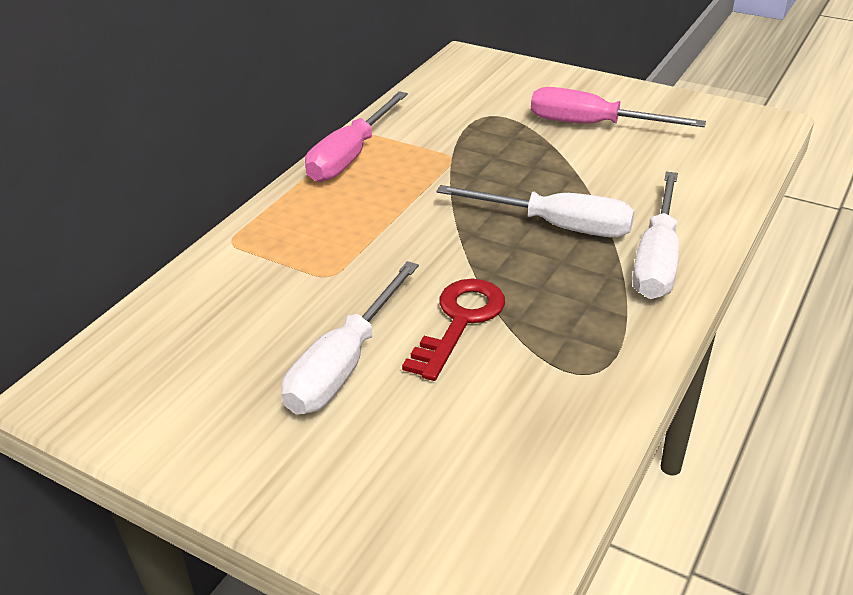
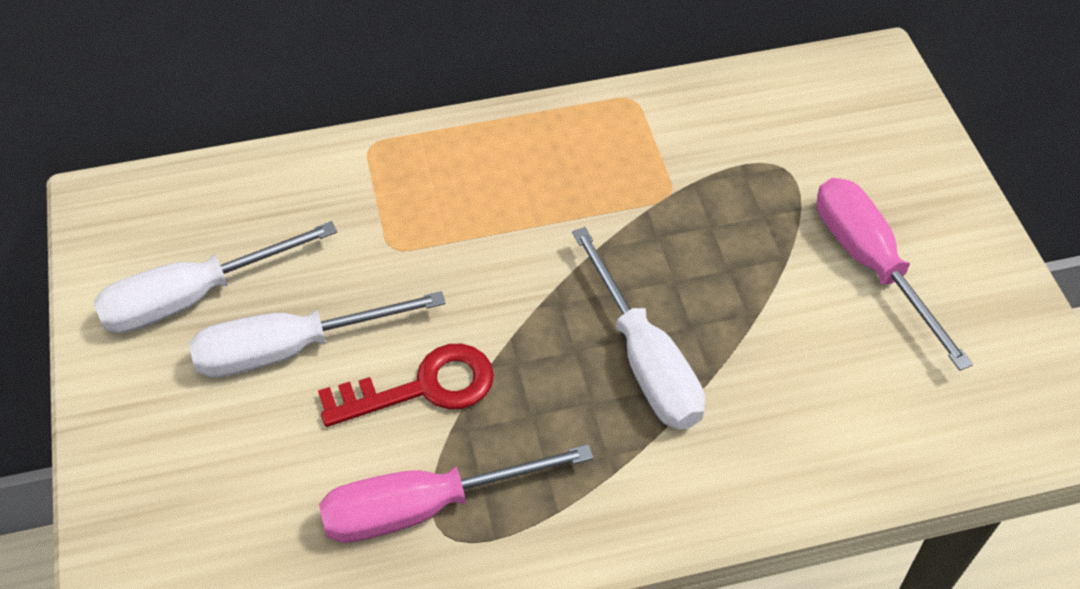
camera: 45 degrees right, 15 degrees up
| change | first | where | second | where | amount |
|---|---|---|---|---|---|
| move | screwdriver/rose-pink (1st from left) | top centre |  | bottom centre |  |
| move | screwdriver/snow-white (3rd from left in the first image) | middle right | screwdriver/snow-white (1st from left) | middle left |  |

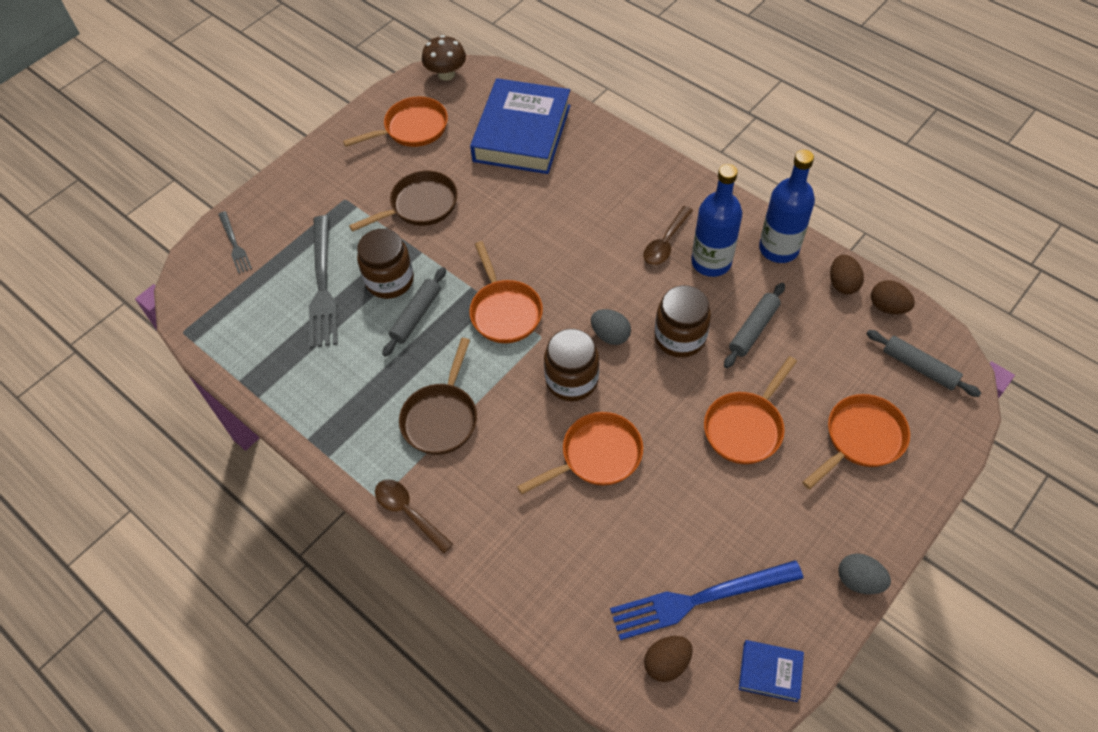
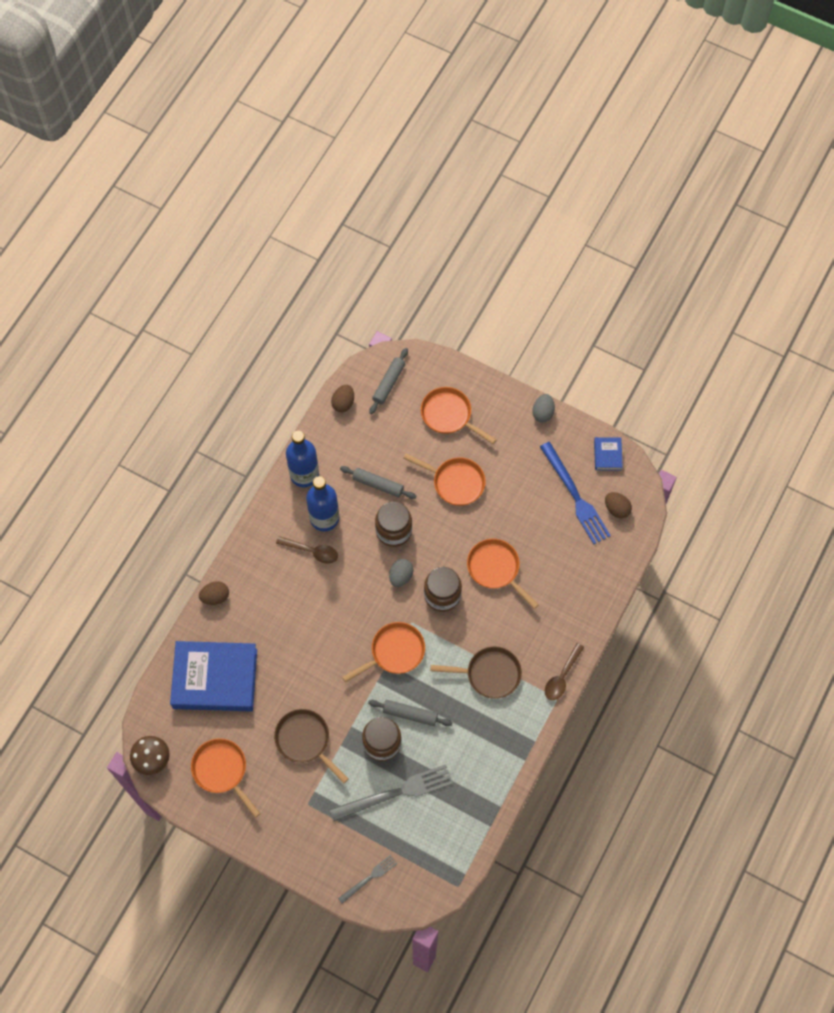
camera: 105 degrees left, 10 degrees up
| change | first | where | second | where | amount |
|---|---|---|---|---|---|
| move | egg shape/brown (2nd from left in the first image) | middle right | egg shape/brown (1st from left) | middle left |  |

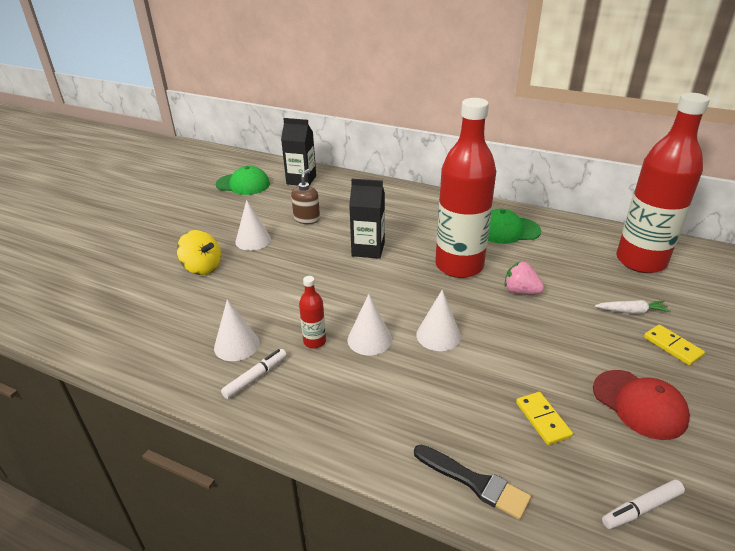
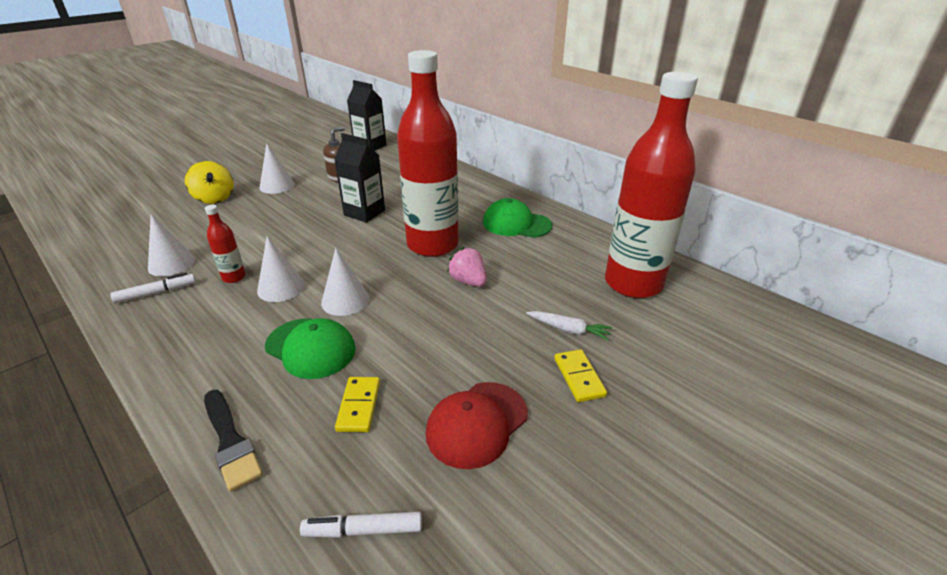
camera: 20 degrees right, 0 degrees up
| change | first | where | second | where | amount |
|---|---|---|---|---|---|
| move | baseball cap/leaf-green (1st from left) | top left |  | middle left |  |
| rotate | baseball cap/red | bottom right |  | bottom centre | 60 degrees clockwise |

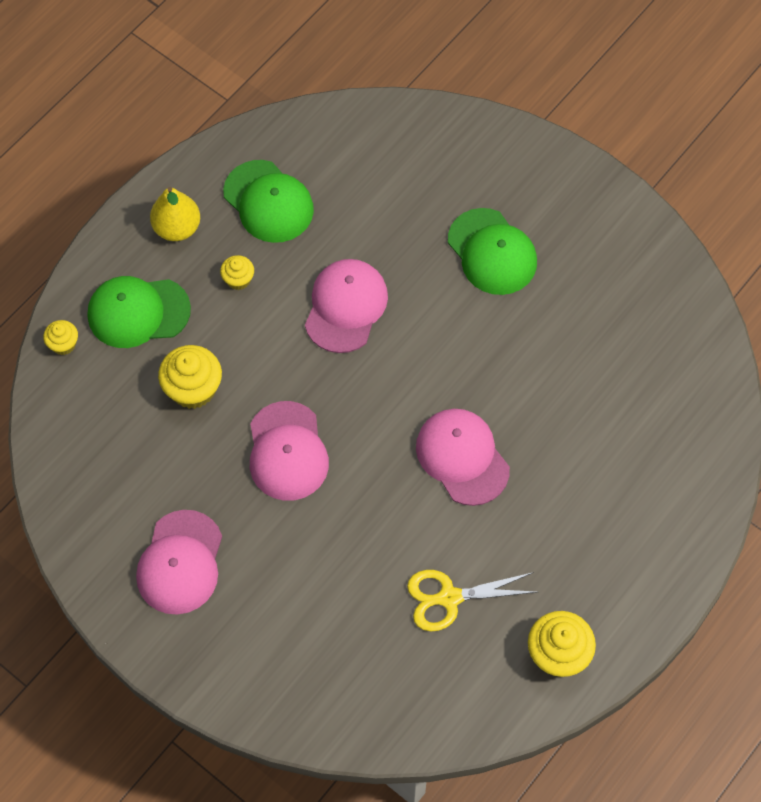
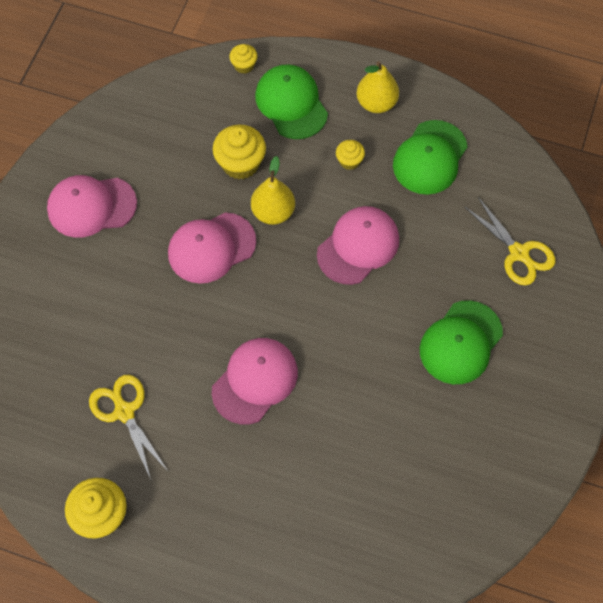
camera: 70 degrees right, 0 degrees up
| change | first | where | second | where | amount |
|---|---|---|---|---|---|
| rotate | baseball cap/rose-pink (3rd from left in the first image) | centre | baseball cap/rose-pink (4th from left) | centre | 45 degrees counterclockwise |
| insert |  |  | pear fruit/golden (1st from left) | top centre |  |
| insert |  |  | pair of scissors/golden (2nd from left) | middle right |  |

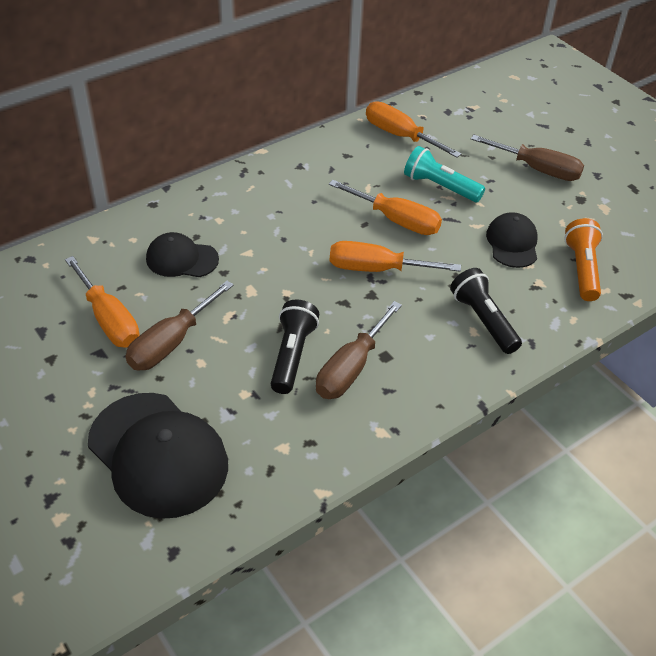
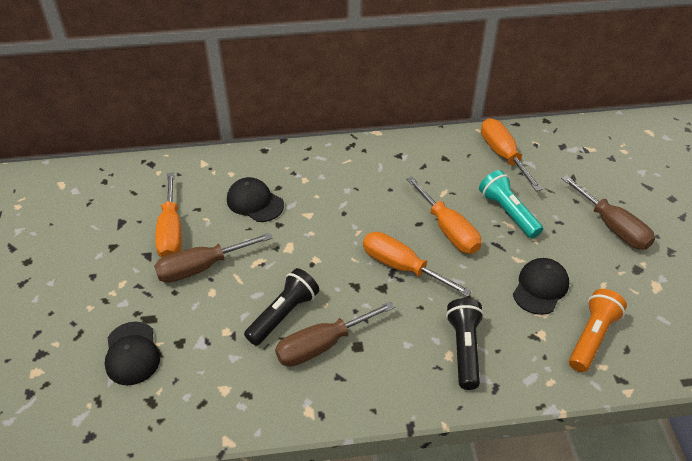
camera: 30 degrees right, 0 degrees up
| change | first | where | second | where | amount |
|---|---|---|---|---|---|
| resize | baseball cap/ebony (1st from left) | bottom left |  | bottom left | x0.56 |

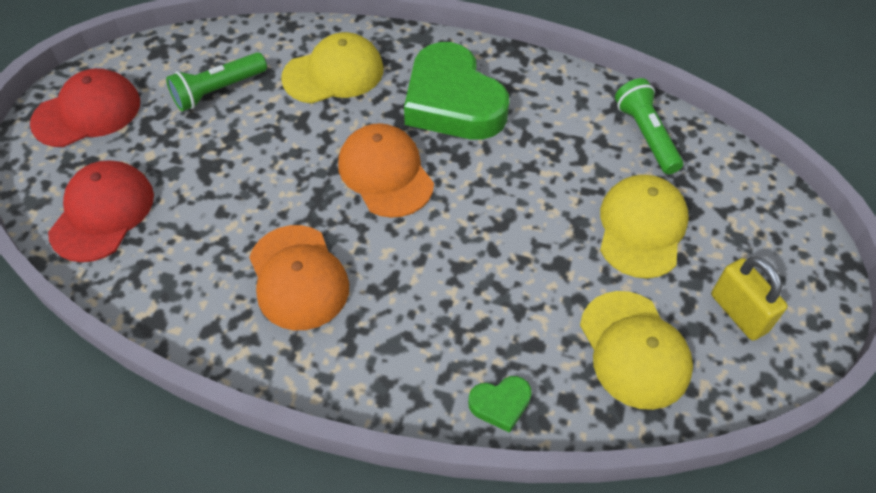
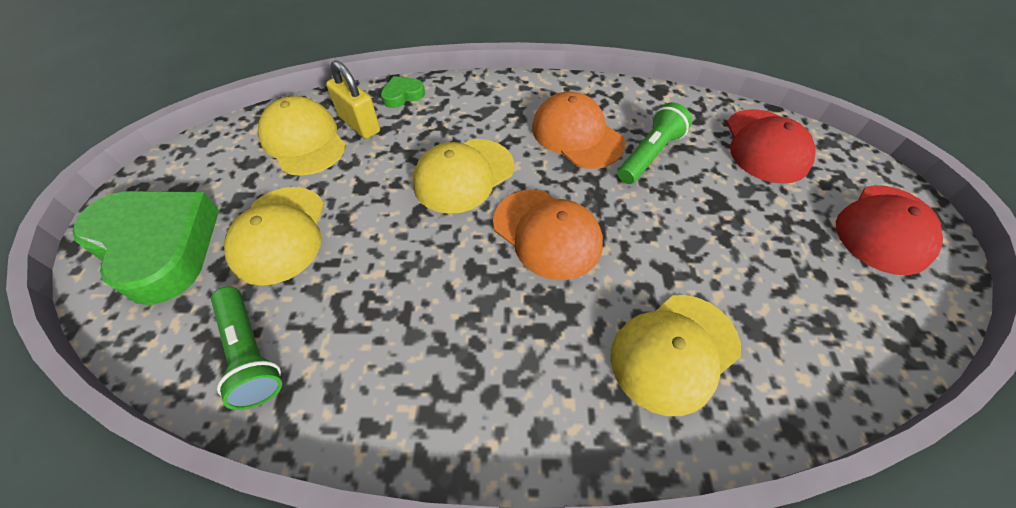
camera: 165 degrees right, 0 degrees up
| change | first | where | second | where | amount |
|---|---|---|---|---|---|
| move | heart shape/leaf-green (1st from left) | top centre |  | middle left |  |
| move | pocket torch/leaf-green (1st from left in the first image) | top left | pocket torch/leaf-green (2nd from left) | top centre |  |
| move | padlock/golden | middle right |  | top centre |  |
| insert |  |  | baseball cap/golden (3rd from left) | centre |  |

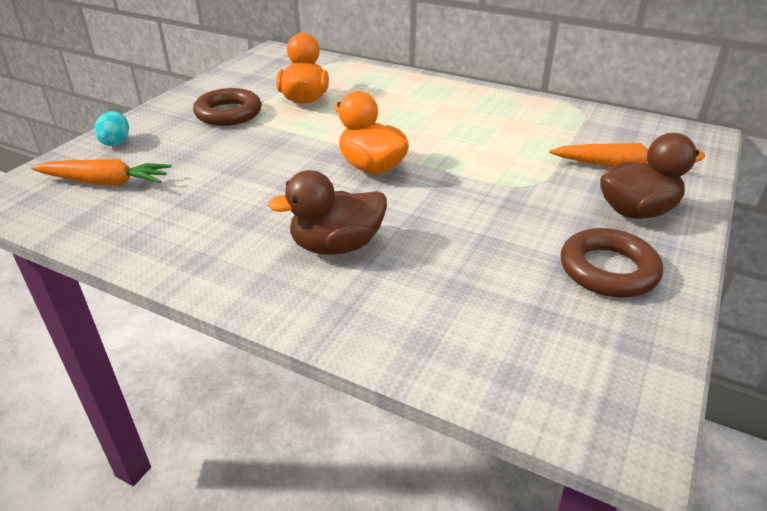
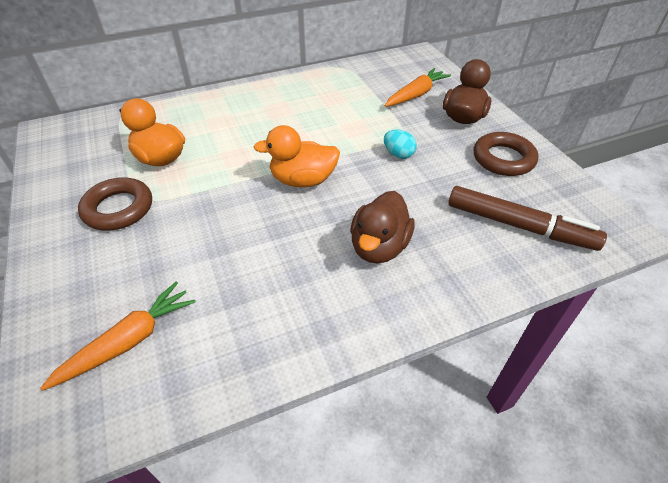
camera: 50 degrees left, 10 degrees up
| change | first | where | second | where | amount |
|---|---|---|---|---|---|
| move | egg shape/turquoise | top left |  | top centre |  |
| insert |  |  | felt pen/brown | middle right |  |

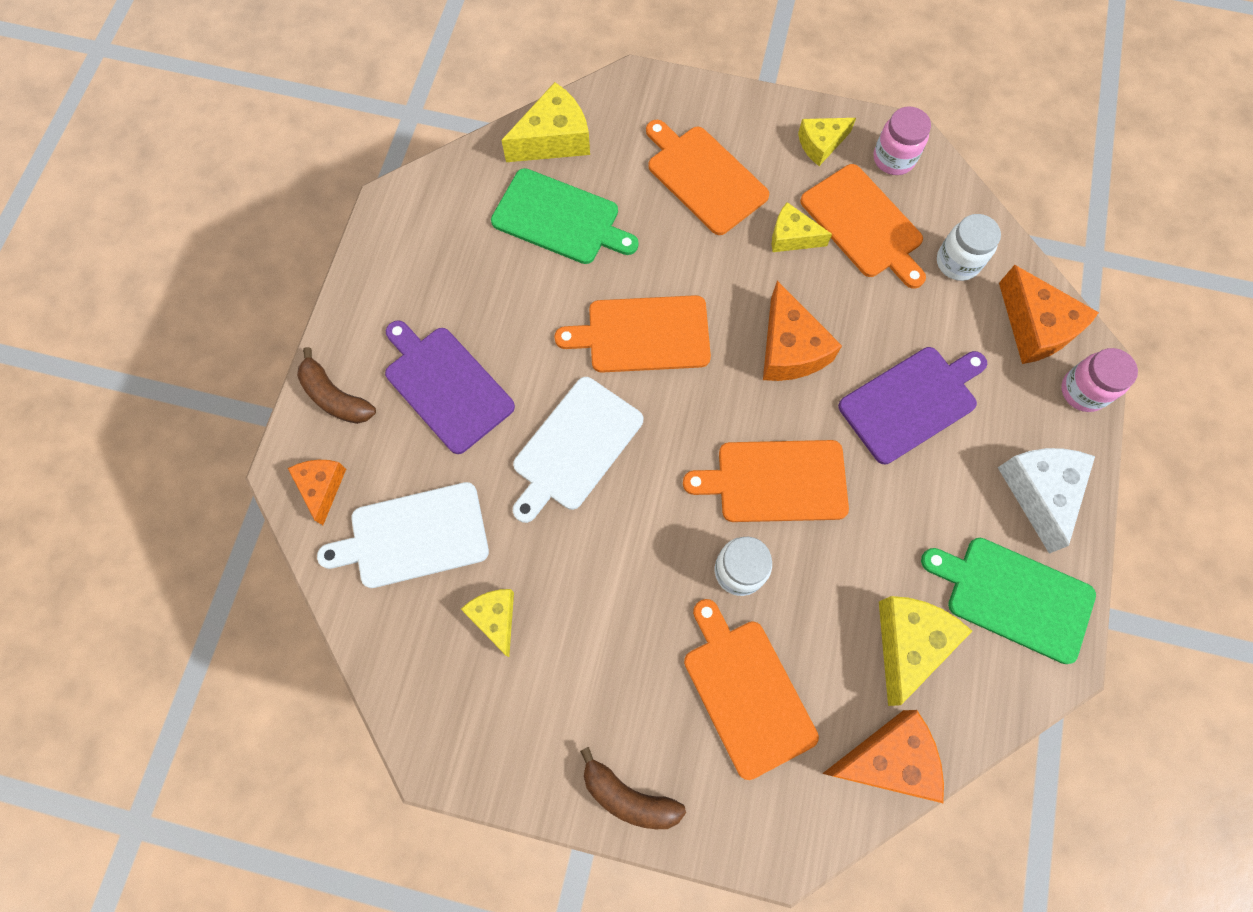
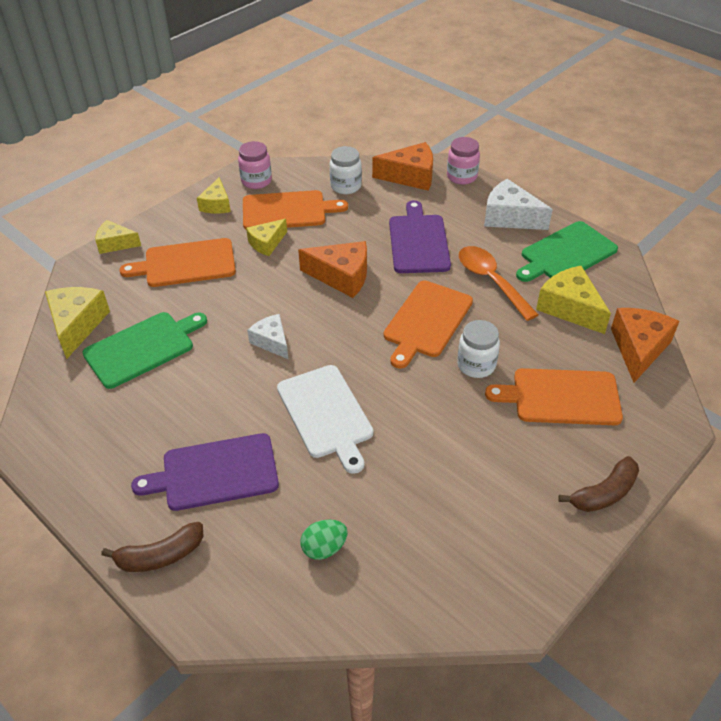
camera: 60 degrees left, 25 degrees down
| change | first | where | second | where | amount |
|---|---|---|---|---|---|
| replace | bread board/orange (1st from left) | centre | cheese/snow-white (1st from left) | centre |  |
| delete | cheese/orange (1st from left) | middle left |  |  |  |
| replace | bread board/snow-white (1st from left) | middle left | egg shape/leaf-green | bottom centre |  |
| move | cheese/golden (1st from left in the first image) | bottom centre | cheese/golden (2nd from left) | top left |  |
| insert |  |  | tablespoon/orange | middle right |  |

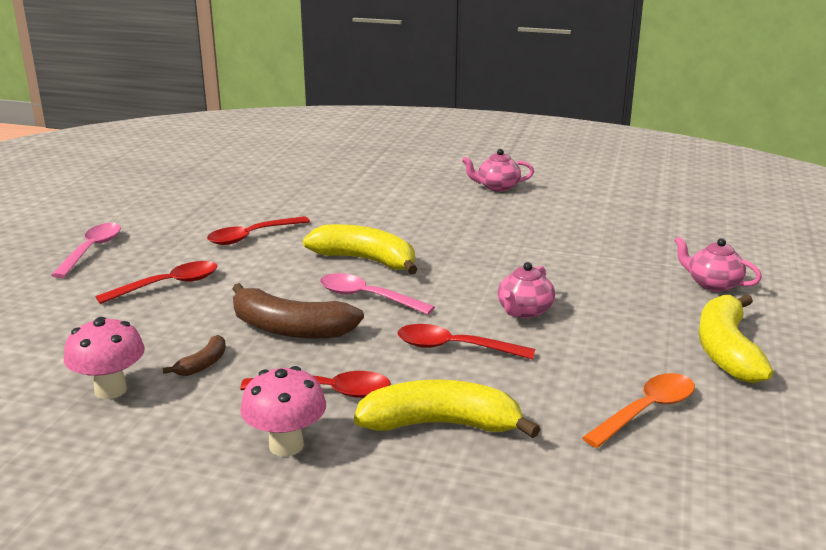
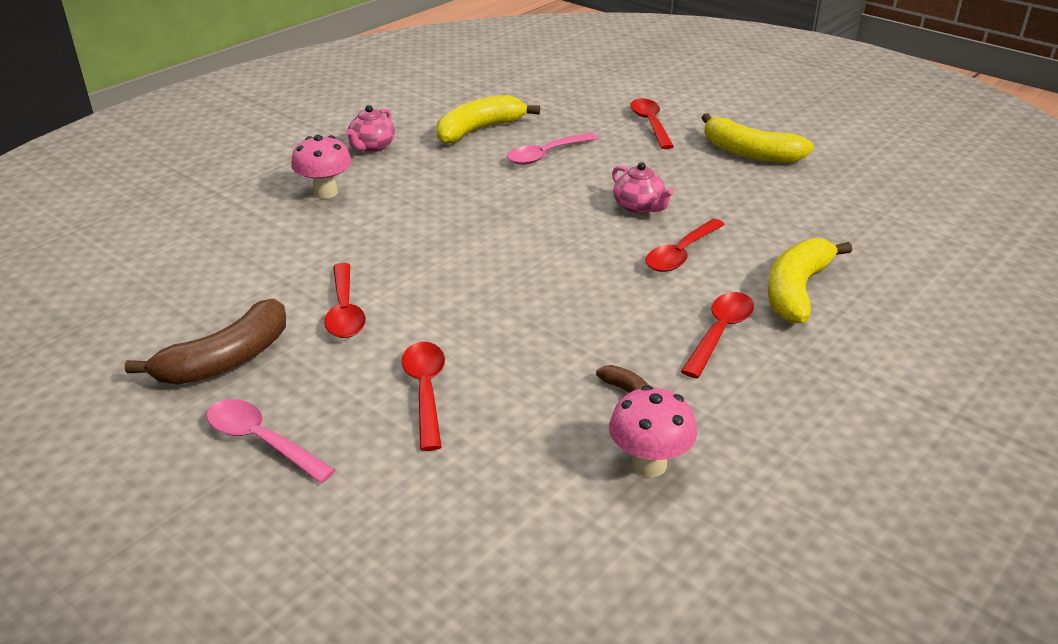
camera: 65 degrees left, 10 degrees up
| change | first | where | second | where | amount |
|---|---|---|---|---|---|
| move | toy banana/golden (1st from left) | centre |  | top centre |  |
| replace | teapot/rose-pink (3rd from left) | middle right | tablespoon/red (3rd from left) | top centre |  |
| move | tablespoon/rose-pink (2nd from left) | centre |  | top centre |  |
| move | toy banana/brown (2nd from left in the first image) | centre | toy banana/brown (1st from left) | middle left |  |
| move | mushroom/rose-pink (2nd from left in the first image) | bottom centre | mushroom/rose-pink (1st from left) | top left |  |
| delete | tablespoon/orange | bottom right |  |  |  |

